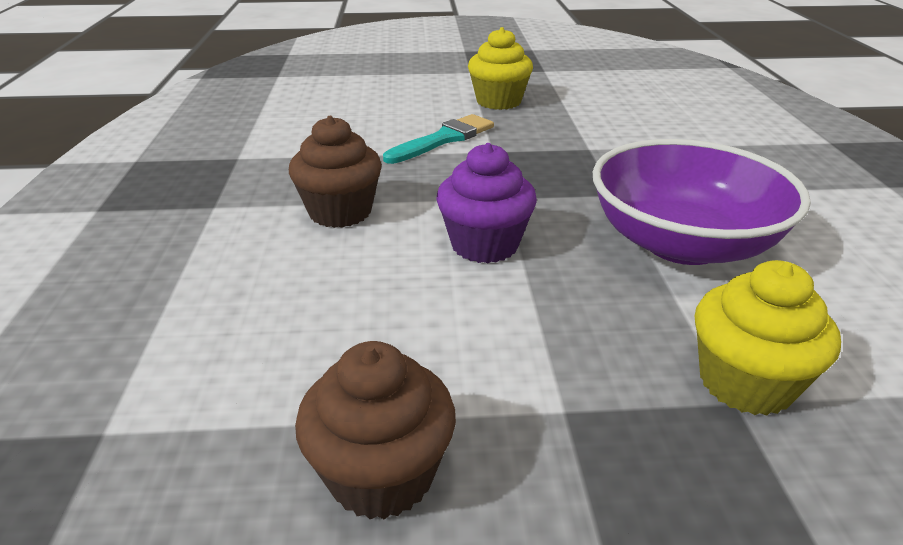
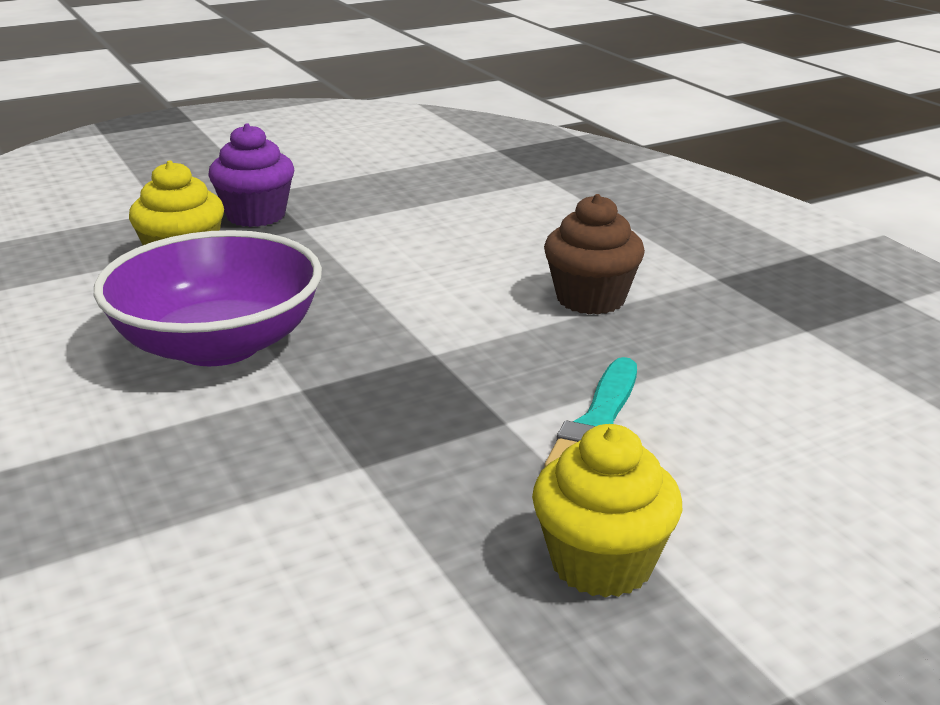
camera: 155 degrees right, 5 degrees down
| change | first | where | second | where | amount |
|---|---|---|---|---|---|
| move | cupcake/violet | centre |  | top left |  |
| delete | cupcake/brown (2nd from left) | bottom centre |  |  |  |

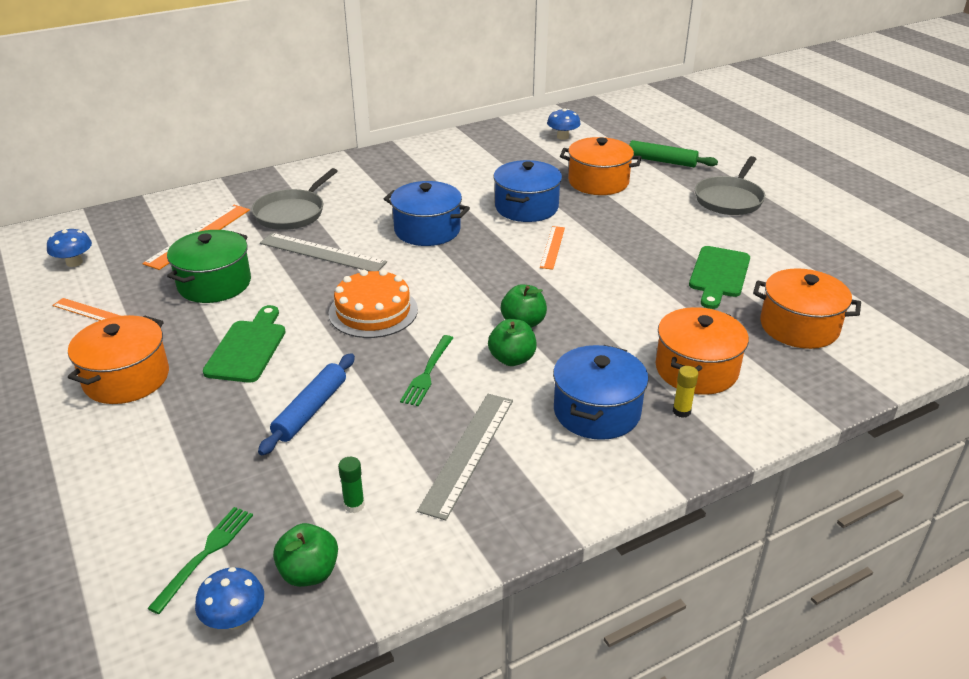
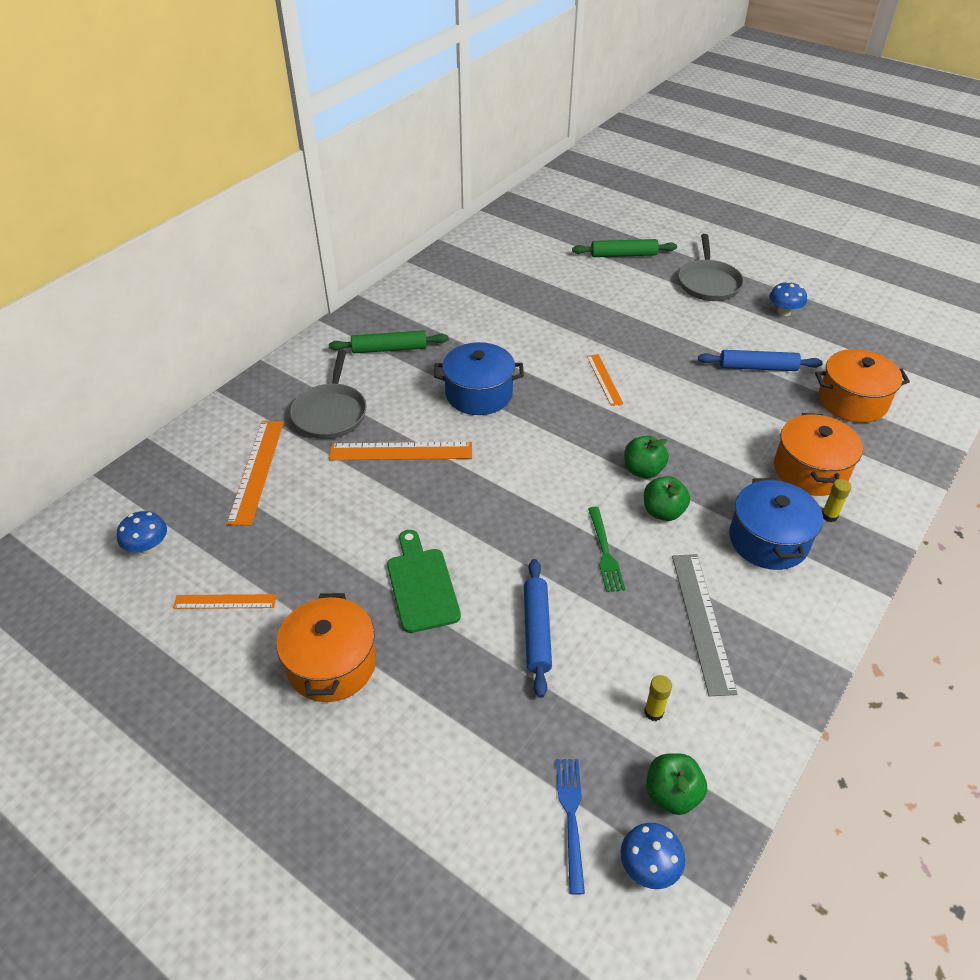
camera: 25 degrees left, 10 degrees up
| change | first | where | second | where | amount |
|---|---|---|---|---|---|
| move | mushroom/blue (3rd from left) | top centre |  | top right |  |
| delete | cooking pot/orange (2nd from left) | top centre |  |  |  |
| delete | cooking pot/blue (2nd from left) | top centre |  |  |  |
| delete | cooking pot/leaf-green | middle left |  |  |  |
| recolor | straightedge/ash-grey (1st from left) | centre | straightedge/orange (3rd from left) | centre |  |
| replace | bread board/leaf-green (2nd from left) | middle right | dough roller/blue (2nd from left) | middle right |  |
| delete | cake/orange | centre |  |  |  |
| recolor | stick of glue/leaf-green | bottom centre | stick of glue/golden (1st from left) | bottom right |  |
| recolor | table fork/leaf-green (1st from left) | bottom left | table fork/blue | bottom centre |  |
| insert |  |  | dough roller/leaf-green (1st from left) | centre |  |

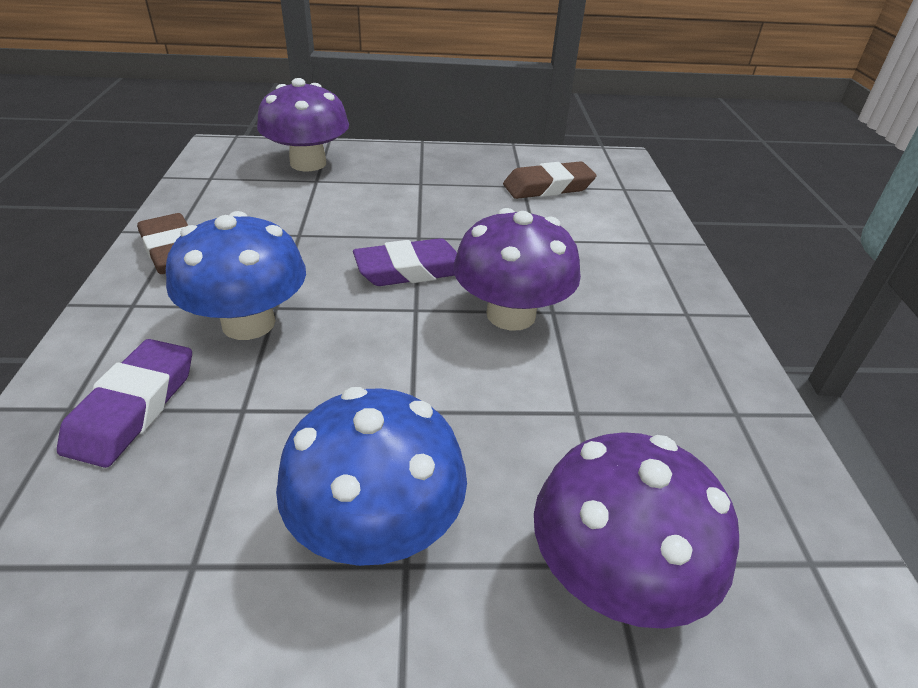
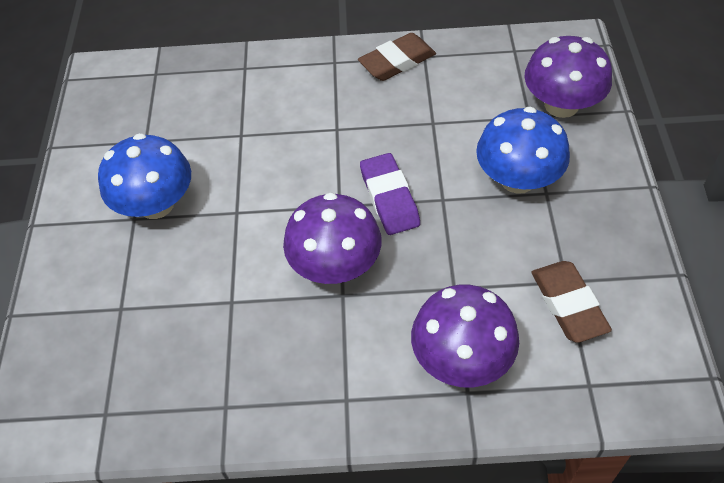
camera: 95 degrees right, 15 degrees up
| change | first | where | second | where | amount |
|---|---|---|---|---|---|
| move | mushroom/blue (1st from left in the first image) | middle left | mushroom/blue (2nd from left) | top right |  |
| delete | pencil eraser/violet (1st from left) | middle left |  |  |  |
| move | mushroom/violet (3rd from left in the first image) | bottom right | mushroom/violet (2nd from left) | bottom centre |  |

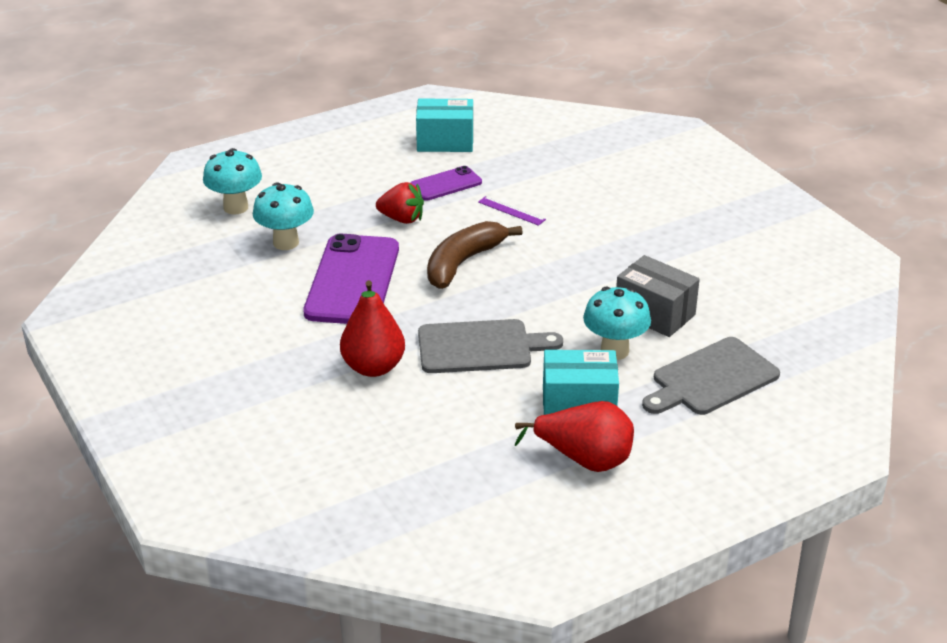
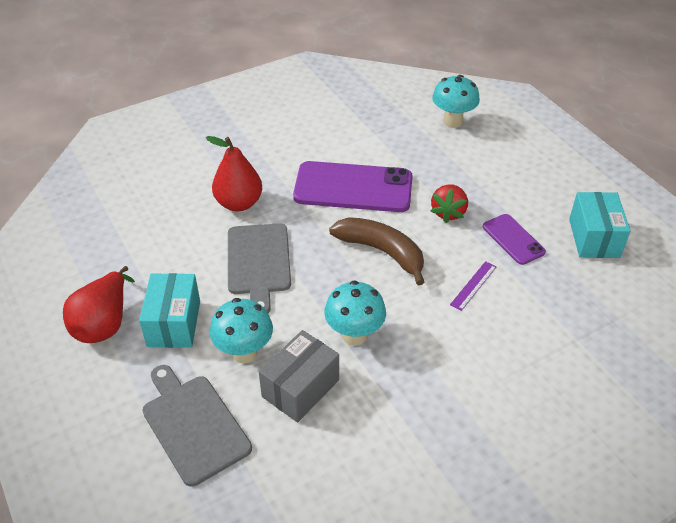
camera: 90 degrees right, 10 degrees up
| change | first | where | second | where | amount |
|---|---|---|---|---|---|
| move | mushroom/turquoise (2nd from left) | middle left |  | centre |  |

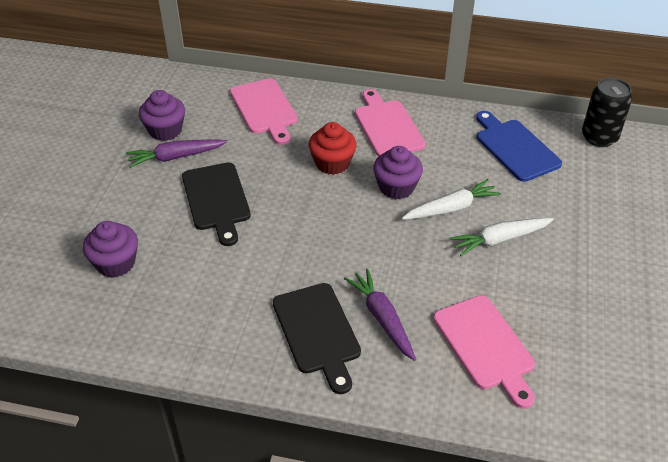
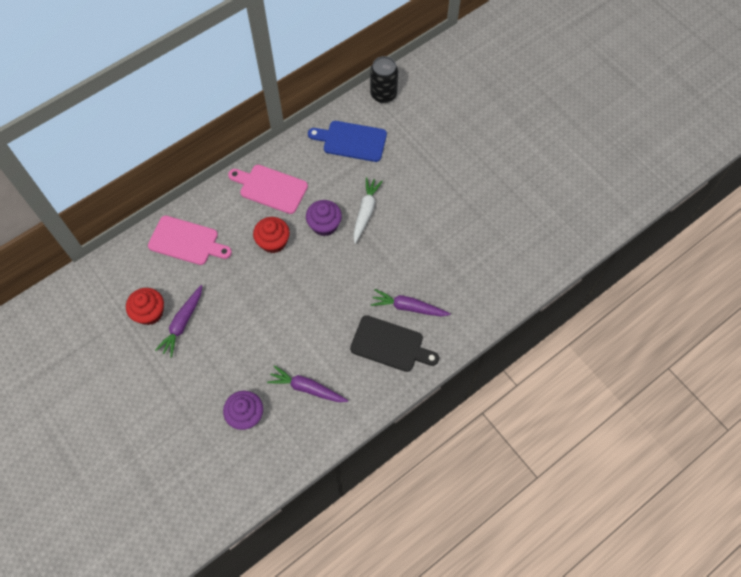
camera: 50 degrees left, 20 degrees up
| change | first | where | second | where | amount |
|---|---|---|---|---|---|
| recolor | cupcake/violet (2nd from left) | top left | cupcake/red (1st from left) | middle left |  |
| delete | bread board/ebony (1st from left) | middle left |  |  |  |
| delete | root vegetable/snow-white (2nd from left) | middle right |  |  |  |
| delete | bread board/rose-pink (3rd from left) | bottom right |  |  |  |
| insert |  |  | root vegetable/violet (2nd from left) | centre |  |

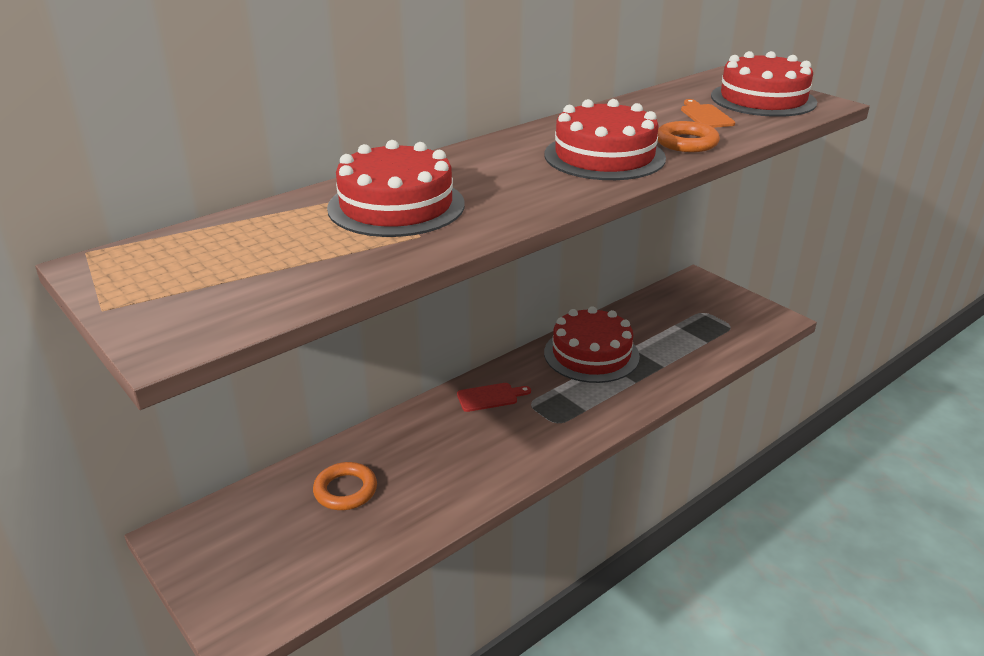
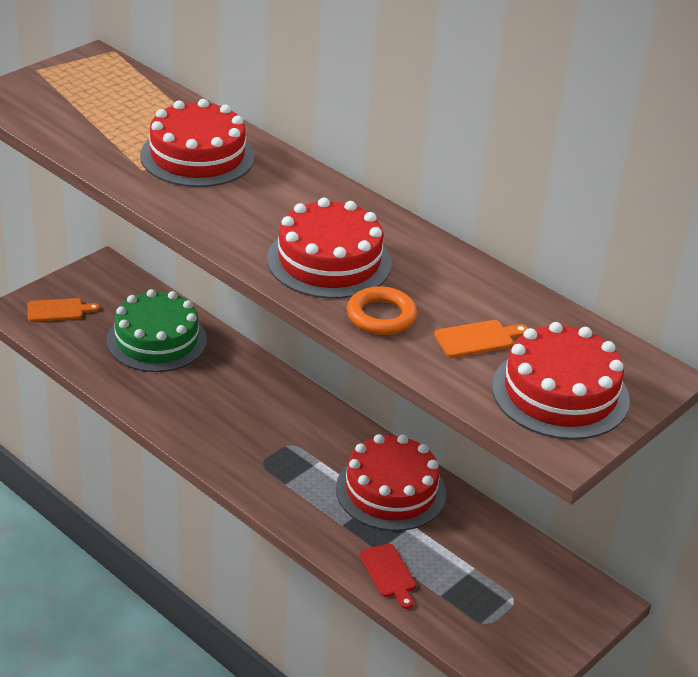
camera: 80 degrees right, 5 degrees up
| change | first | where | second | where | amount |
|---|---|---|---|---|---|
| move | bread board/red | centre |  | bottom centre |  |
| replace | torus/orange (1st from left) | bottom centre | cake/leaf-green | middle left |  |
| insert |  |  | bread board/orange (1st from left) | middle left |  |

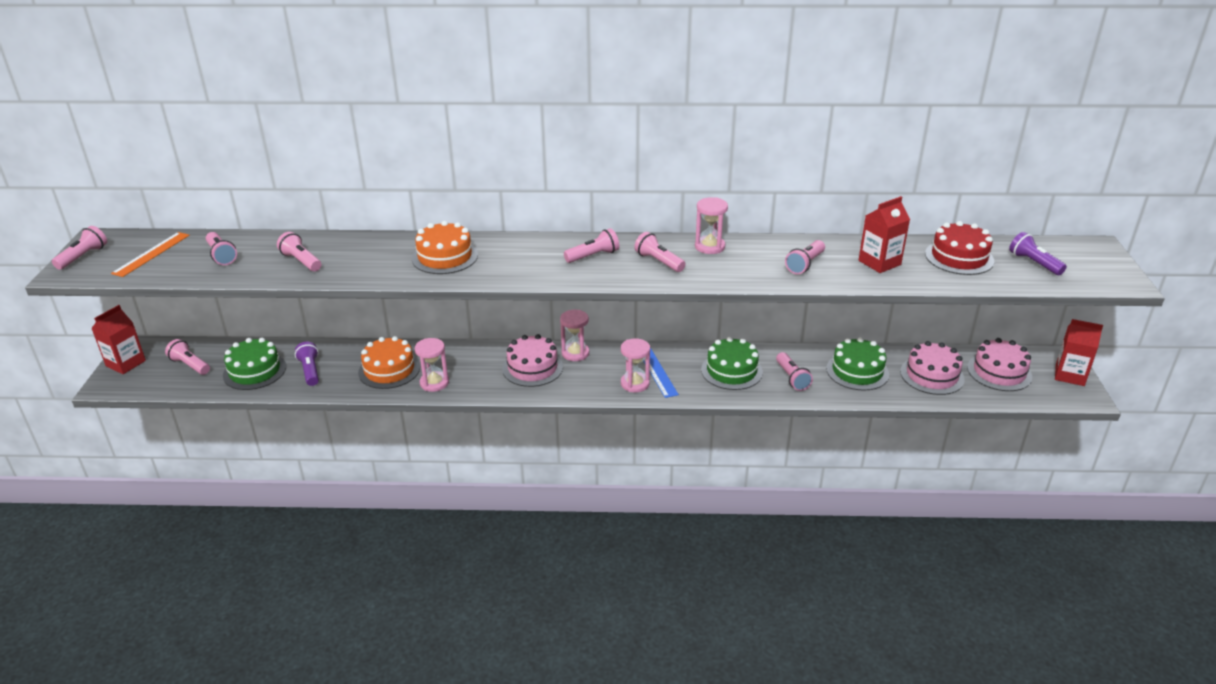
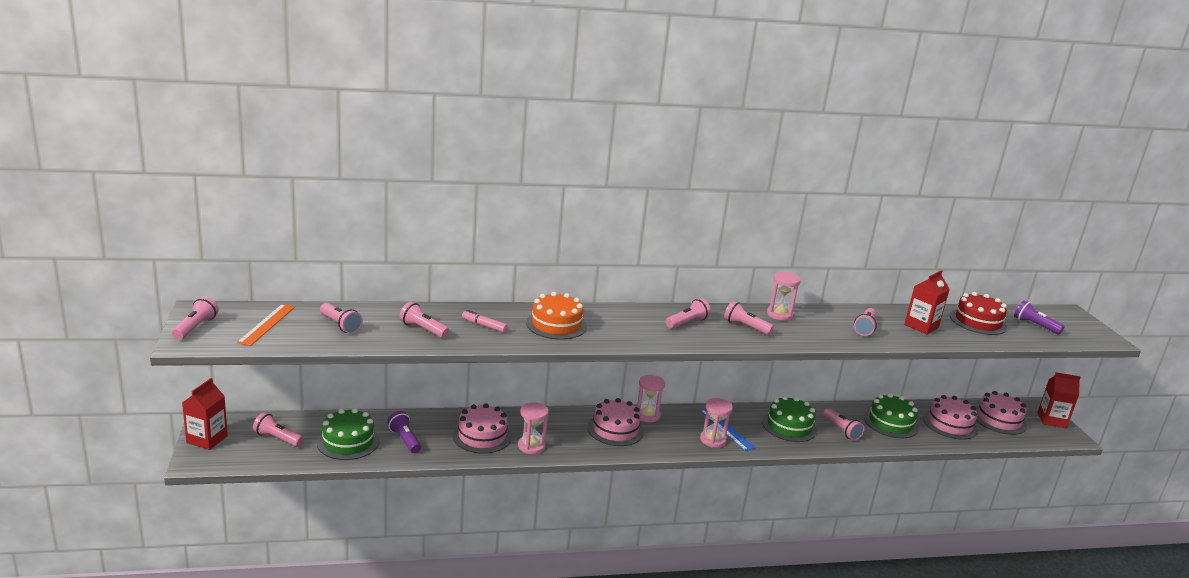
camera: 15 degrees left, 10 degrees down
| change | first | where | second | where | amount |
|---|---|---|---|---|---|
| recolor | cake/orange (1st from left) | middle left | cake/rose-pink (1st from left) | bottom centre |  |
| insert |  |  | felt pen/rose-pink | centre |  |

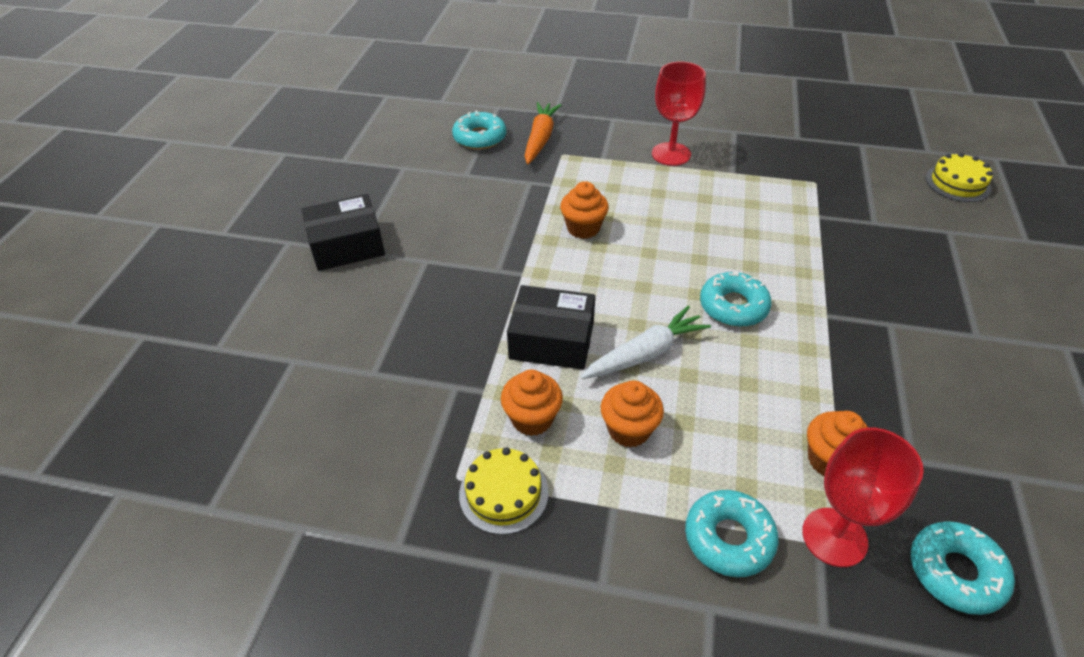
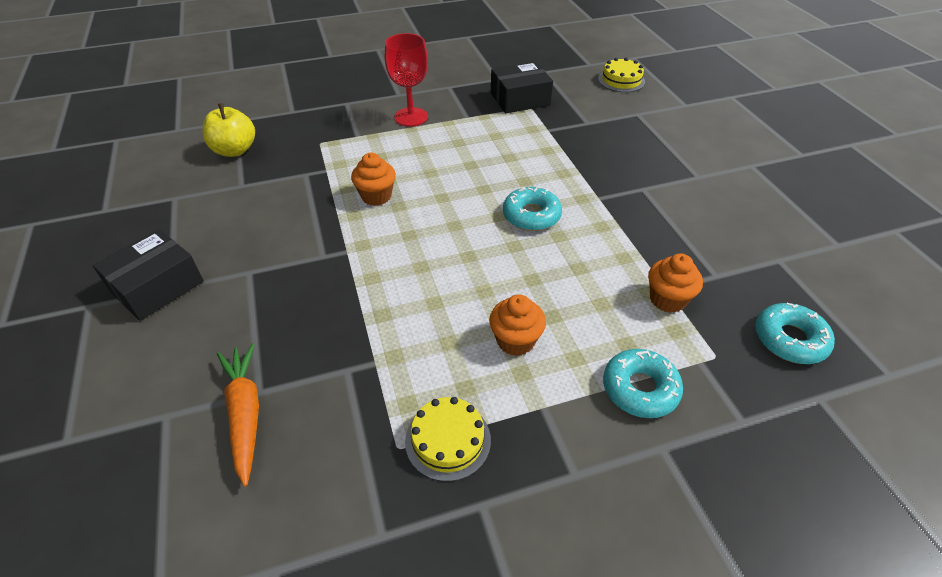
camera: 30 degrees left, 0 degrees up
| change | first | where | second | where | amount |
|---|---|---|---|---|---|
| move | root vegetable/orange | top centre |  | bottom left |  |
| replace | doughnut/turquoise (1st from left) | top centre | apple/golden | top left |  |
| move | package/ebony (2nd from left) | centre |  | top centre |  |
| delete | root vegetable/snow-white | centre |  |  |  |
| delete | cupcake/orange (1st from left) | centre |  |  |  |
| delete | goblet/red (2nd from left) | bottom right |  |  |  |

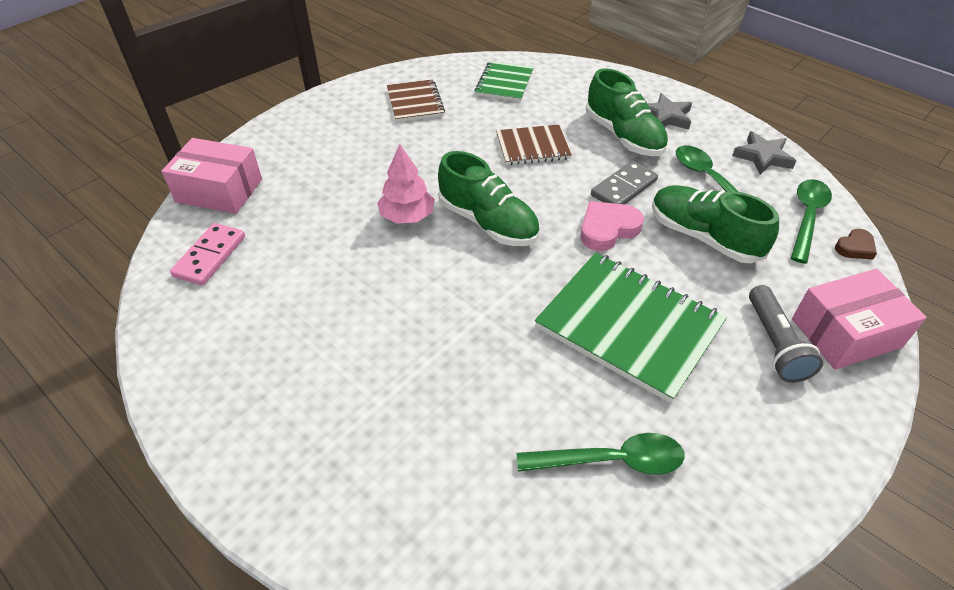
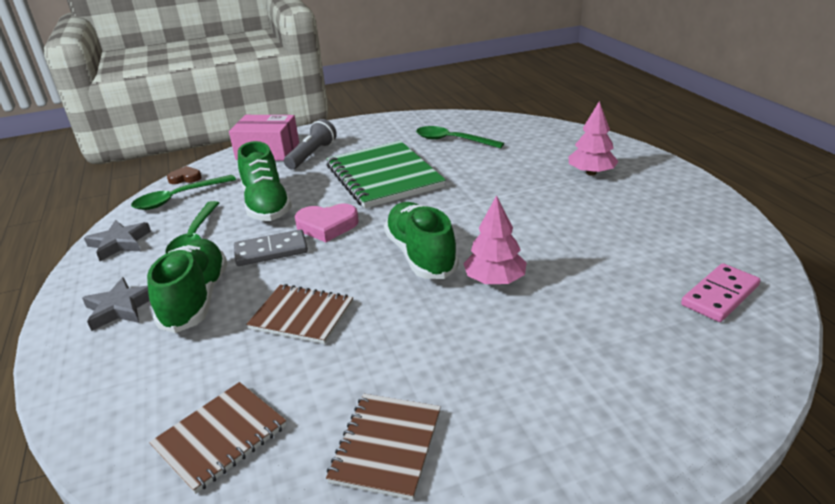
camera: 150 degrees left, 15 degrees down
| change | first | where | second | where | amount |
|---|---|---|---|---|---|
| recolor | exercise book/leaf-green (1st from left) | top centre | exercise book/brown (1st from left) | bottom left |  |
| delete | package/rose-pink (1st from left) | top left |  |  |  |
| insert |  |  | toy tree/rose-pink (2nd from left) | top right |  |

